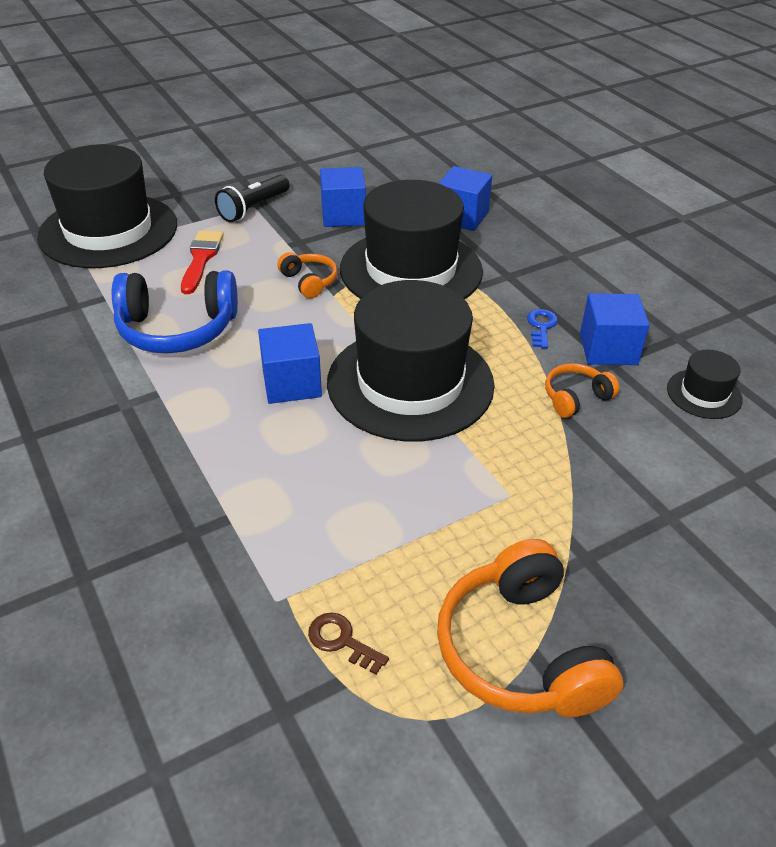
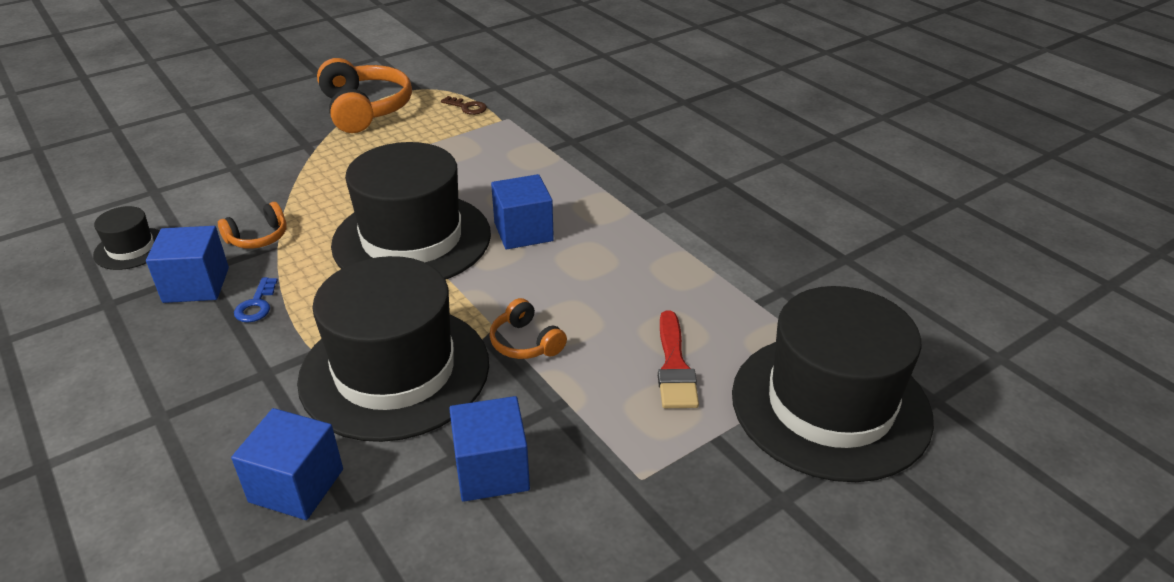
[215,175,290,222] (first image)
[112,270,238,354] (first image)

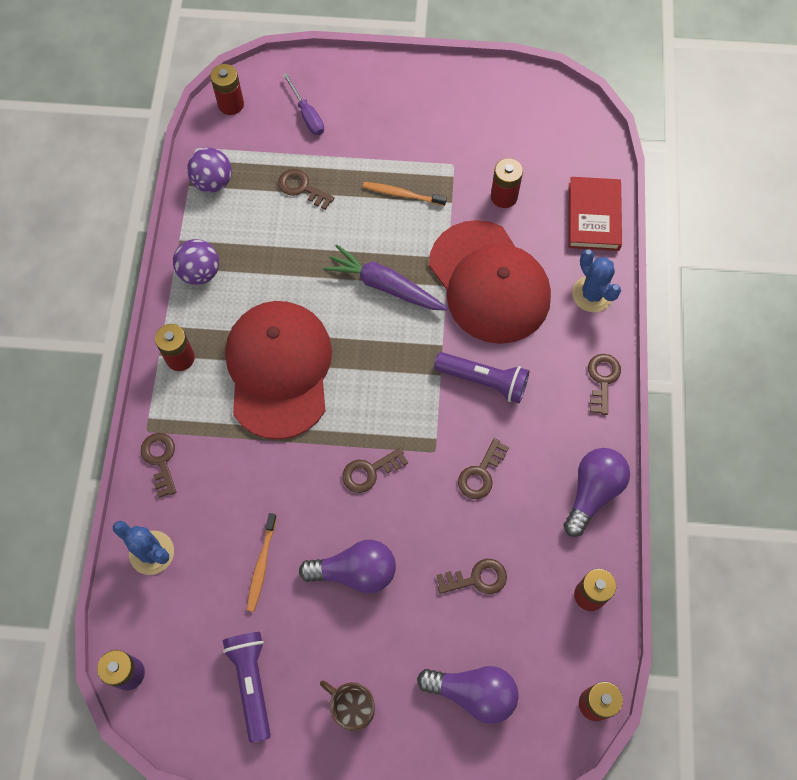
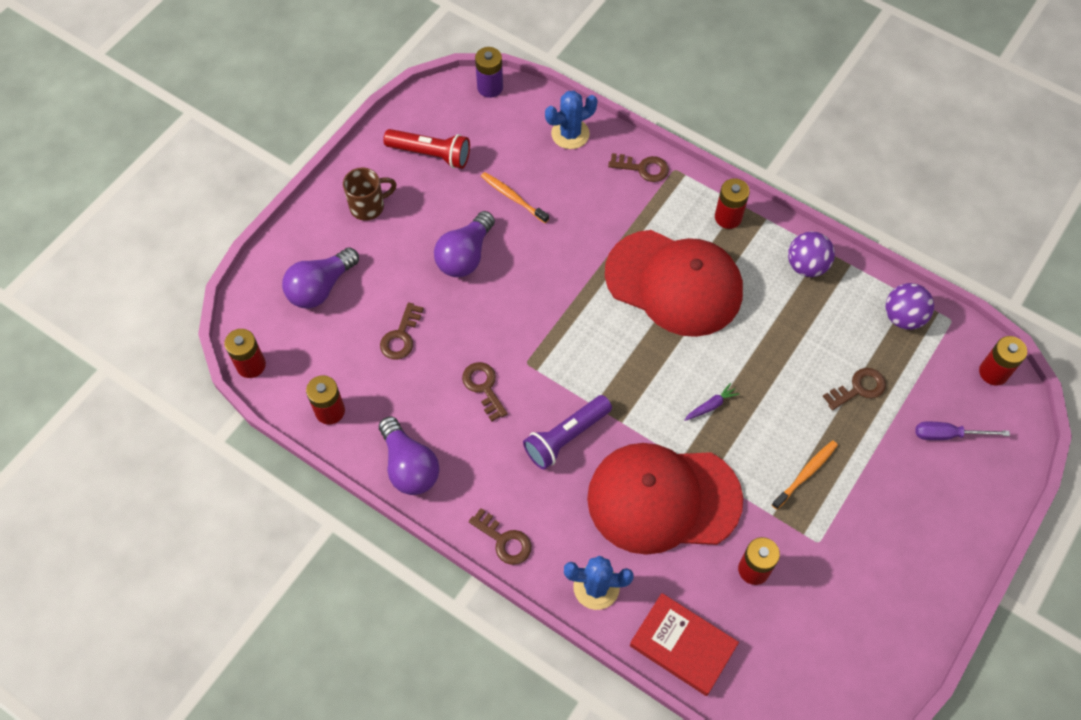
[684,383,739,421]
[342,448,408,493] (first image)
[383,129,470,169]

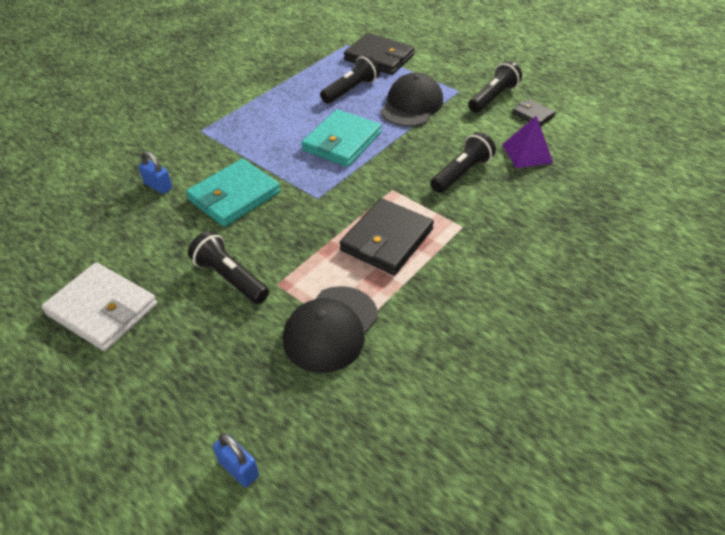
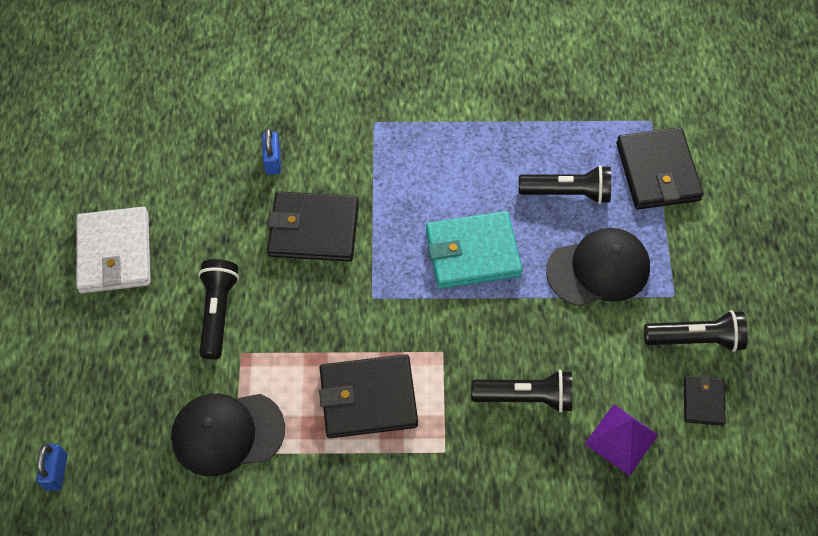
[267,191,359,262]

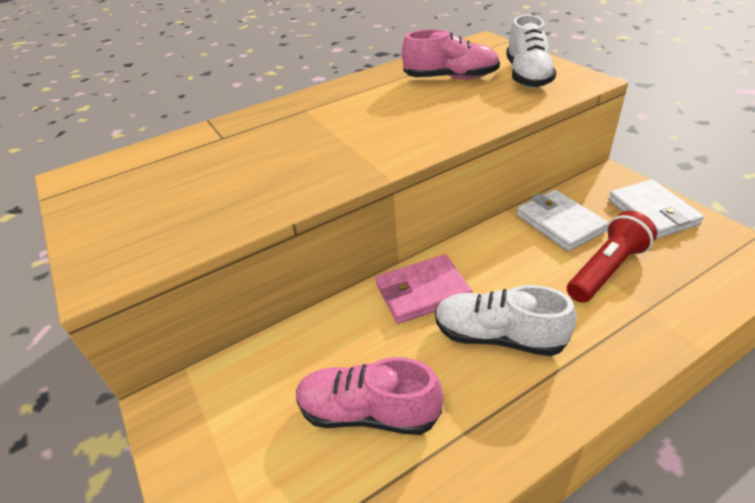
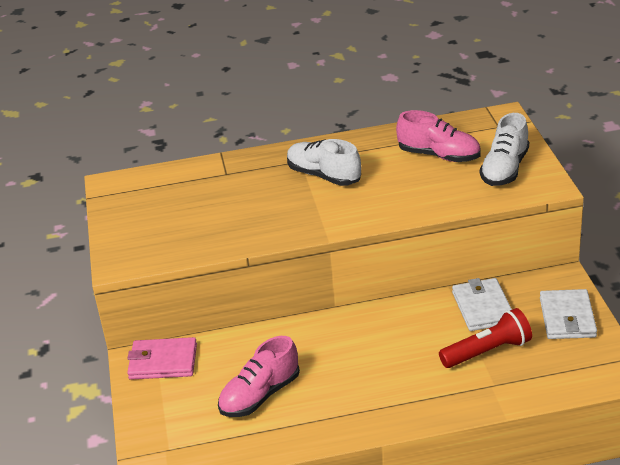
[127,337,197,379]
[287,139,361,186]
[218,336,300,417]

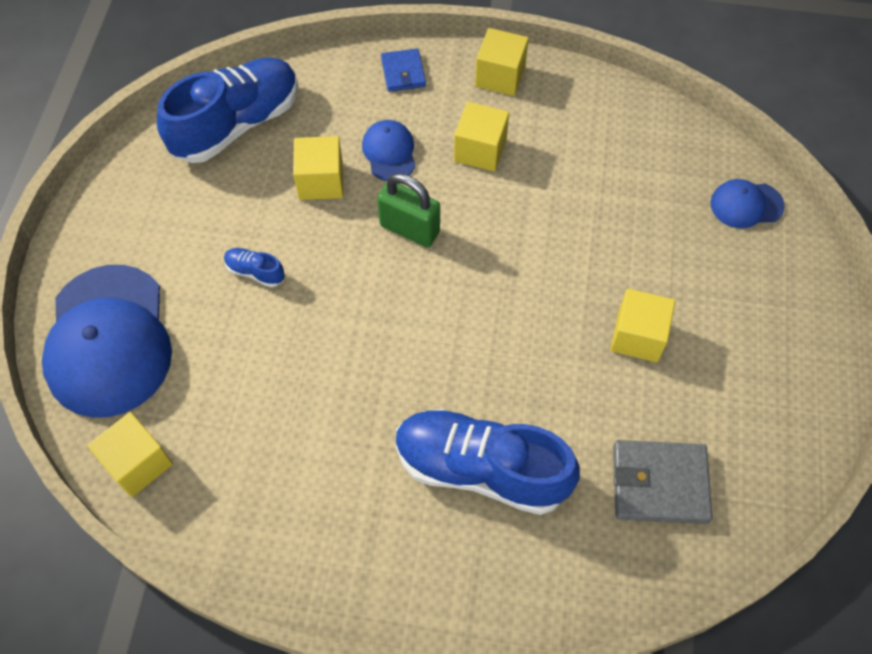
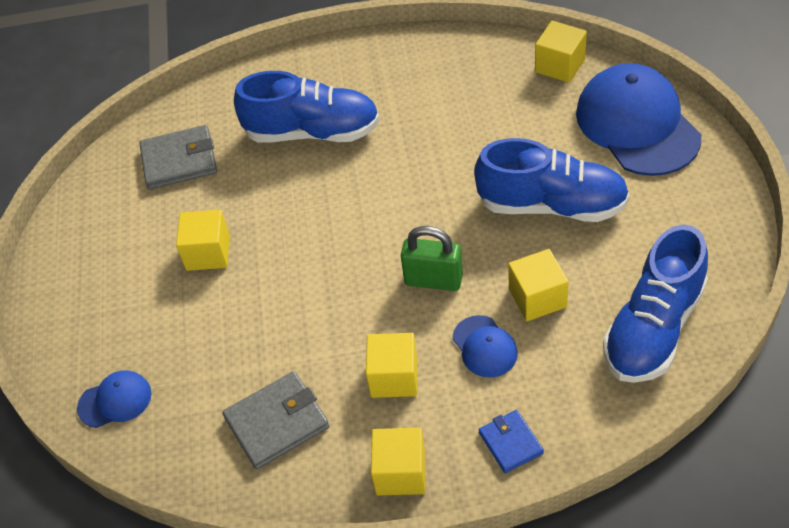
[474,138,630,222]
[222,371,329,469]

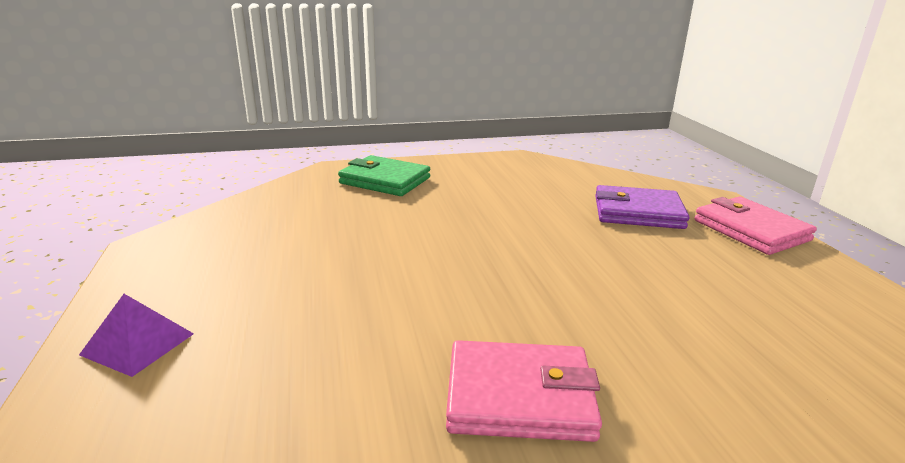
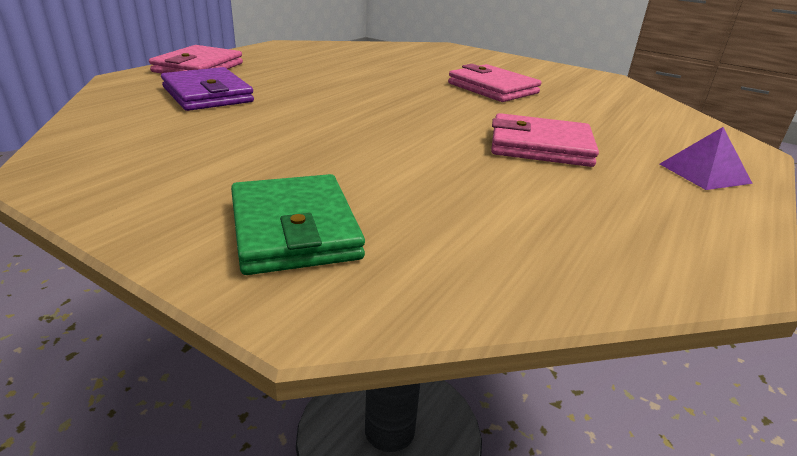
[491,113,599,167]

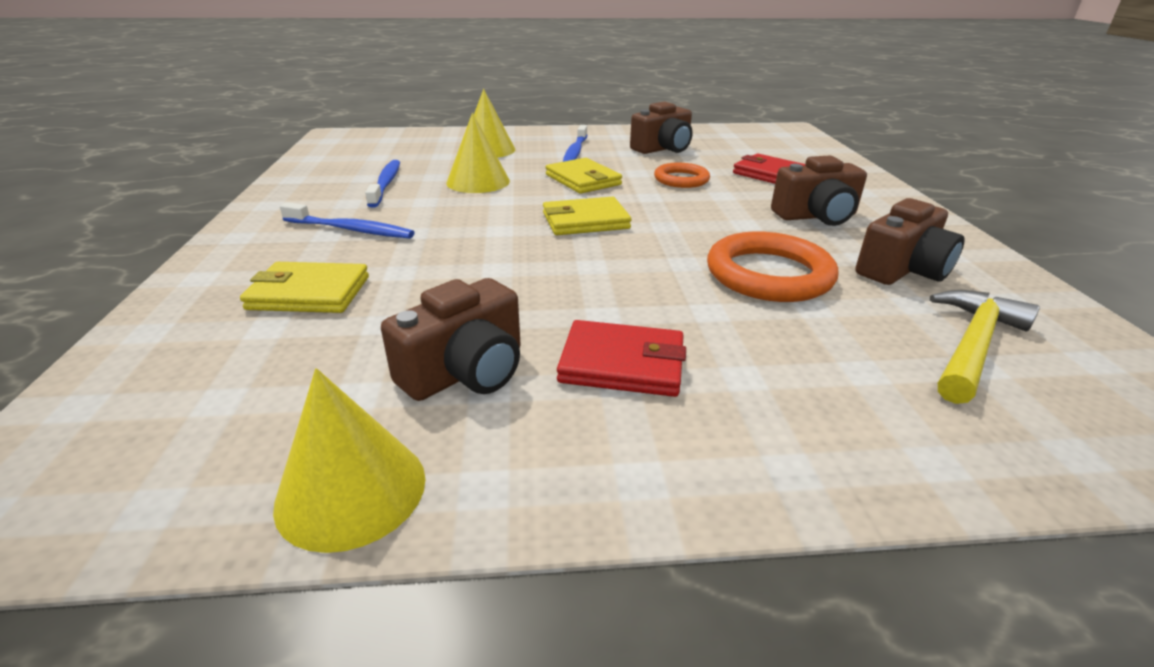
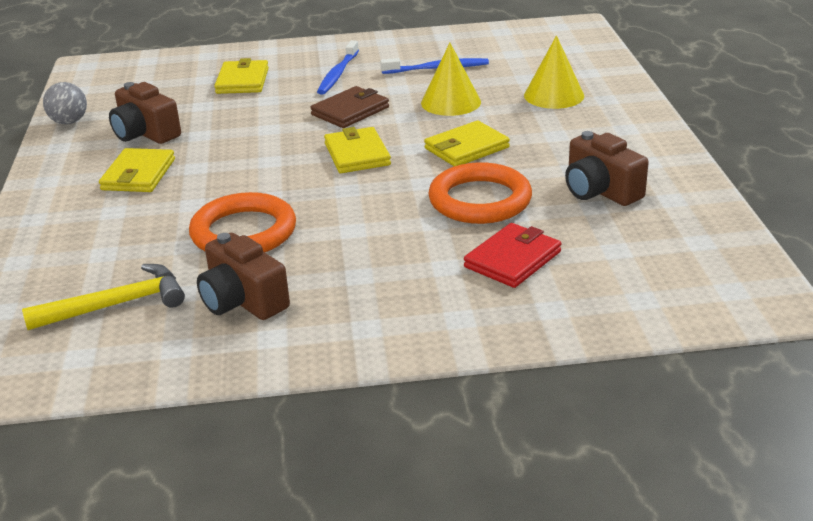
[563,125,587,162] (first image)
[771,156,867,226] (first image)
[428,162,532,224]
[22,264,185,330]
[99,148,175,192]
[43,82,87,124]
[310,86,389,128]

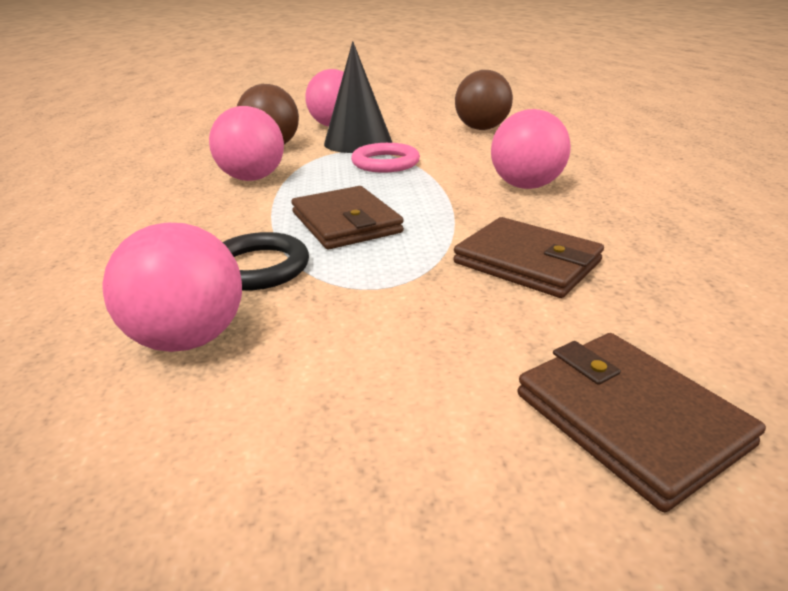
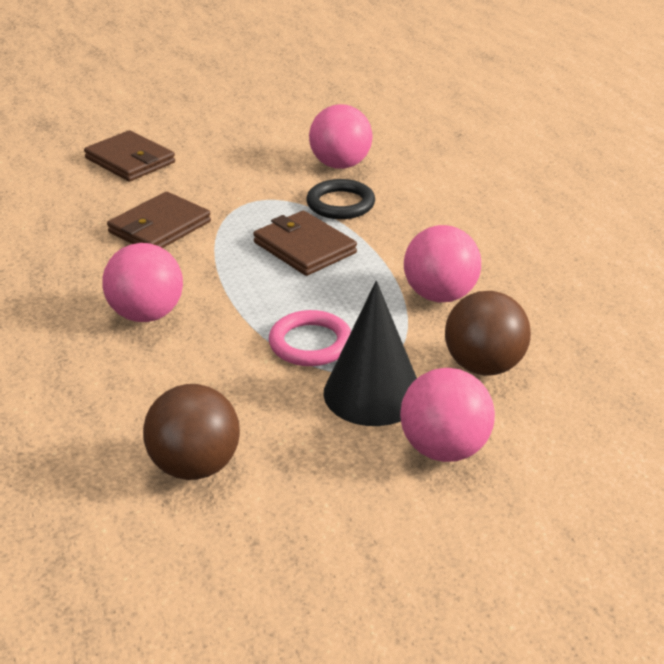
[107,192,211,248]

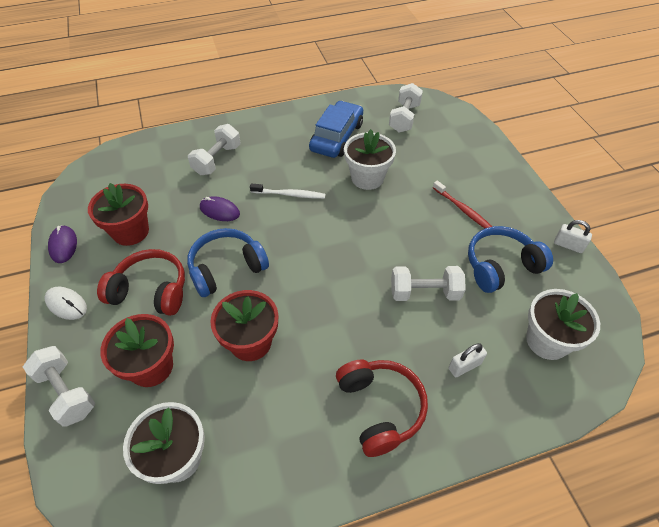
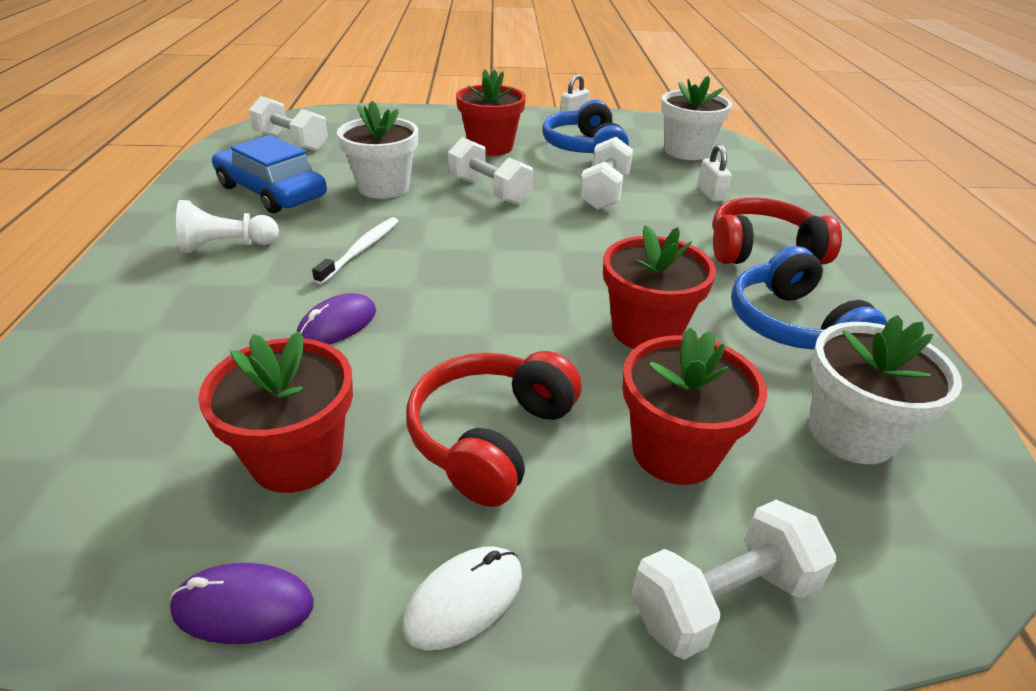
[448,137,533,205]
[456,69,526,156]
[731,246,888,350]
[176,200,279,253]

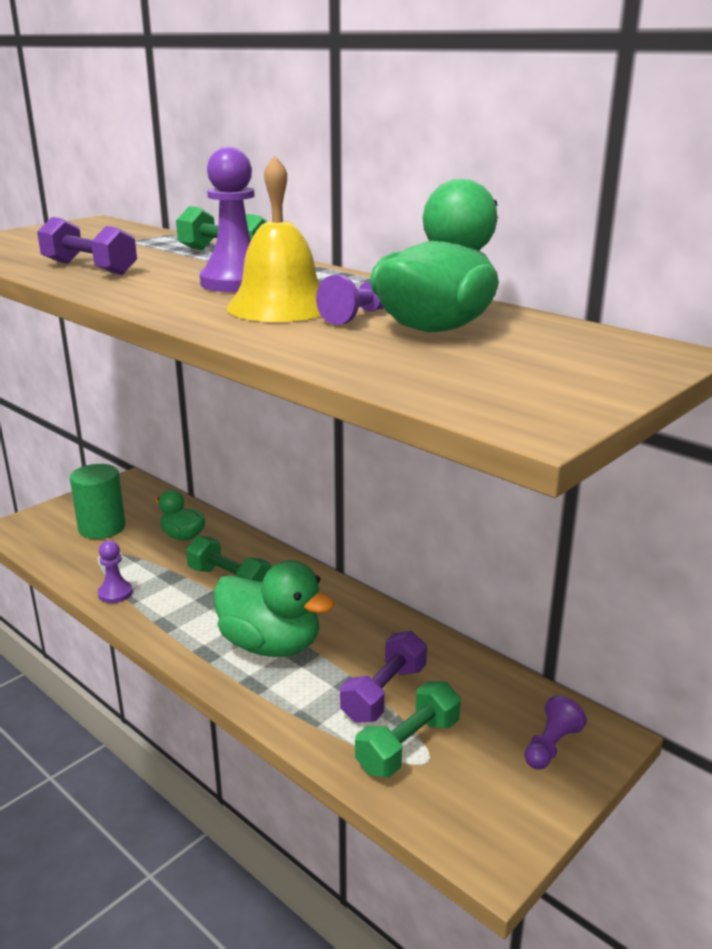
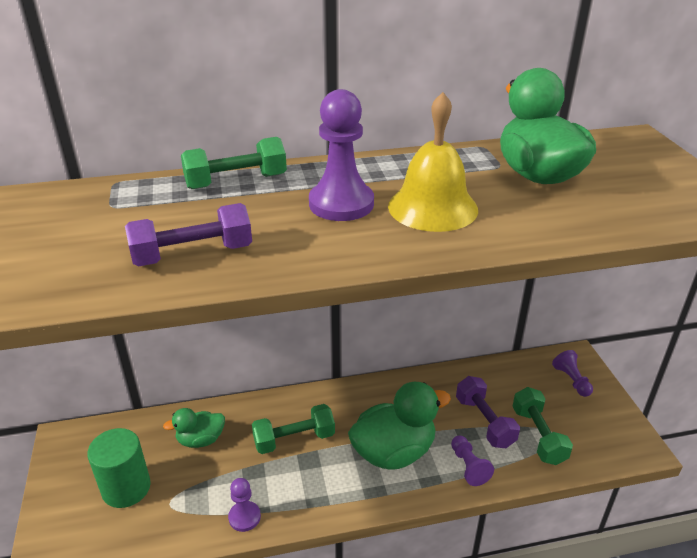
[451,436,494,486]

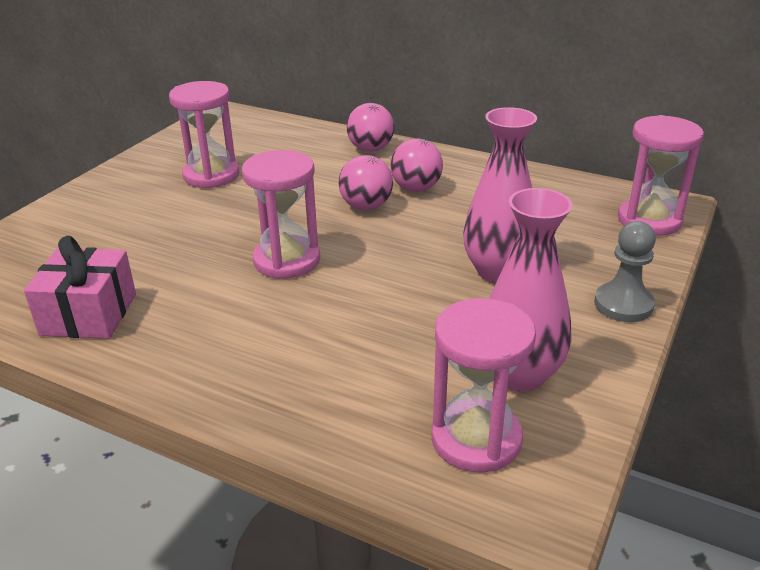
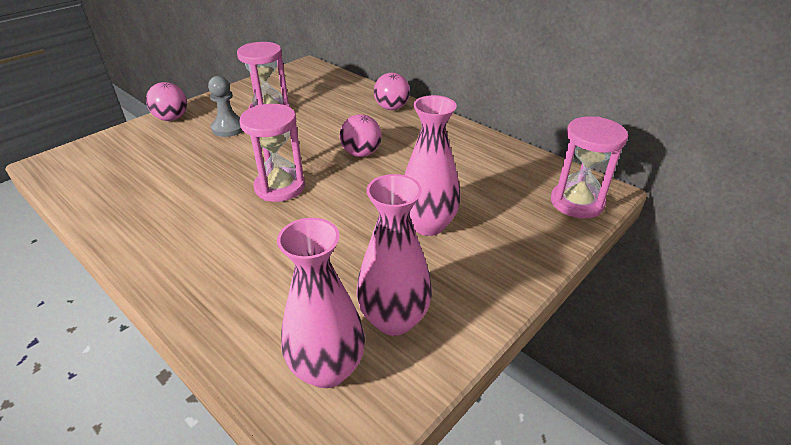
[146,82,187,121]
[208,76,243,137]
[24,236,136,339] (first image)
[277,218,365,388]

